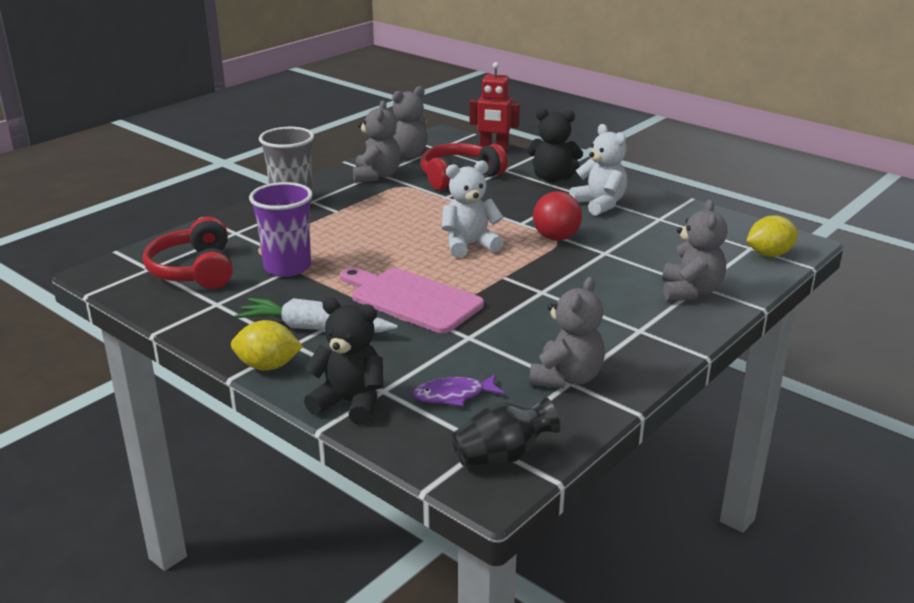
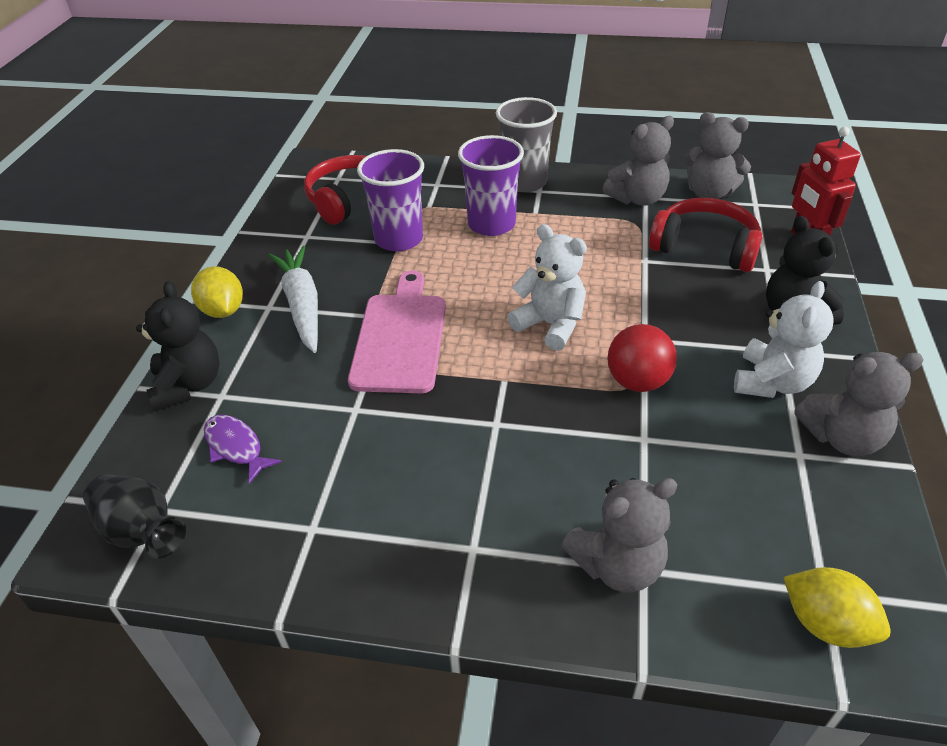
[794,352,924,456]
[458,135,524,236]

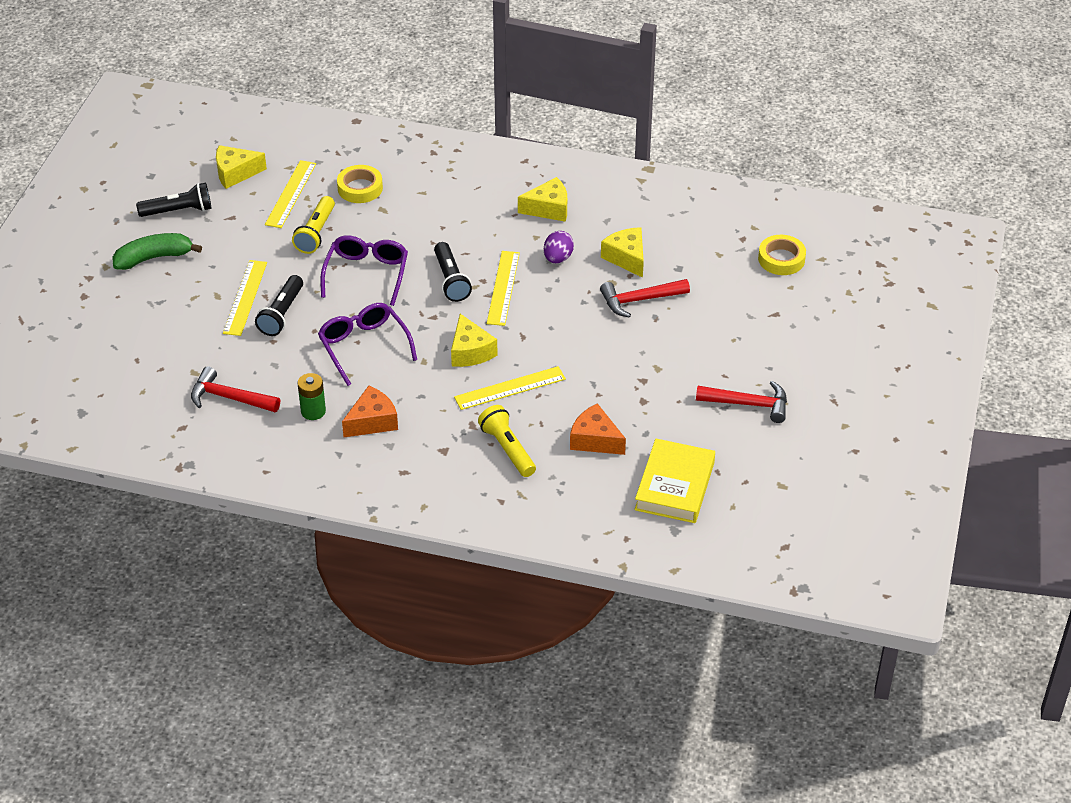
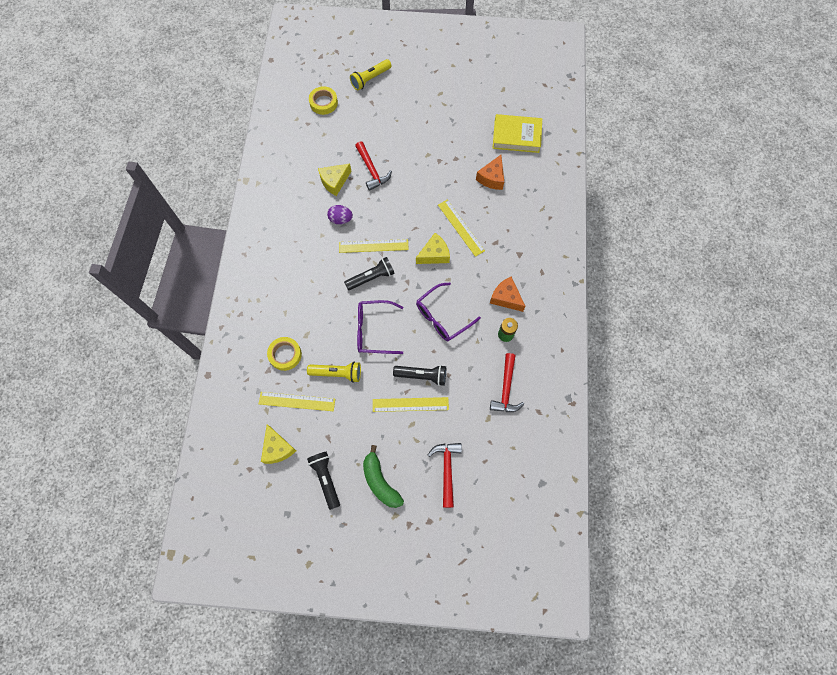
[518,177,567,222] (first image)
[428,443,462,508]
[350,59,391,91]

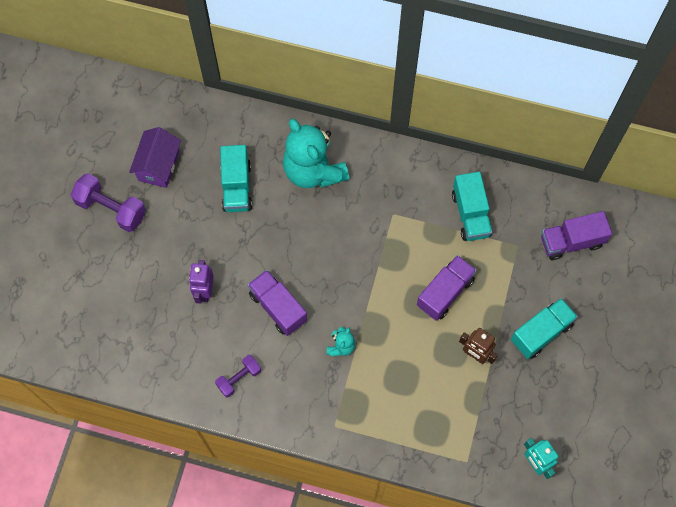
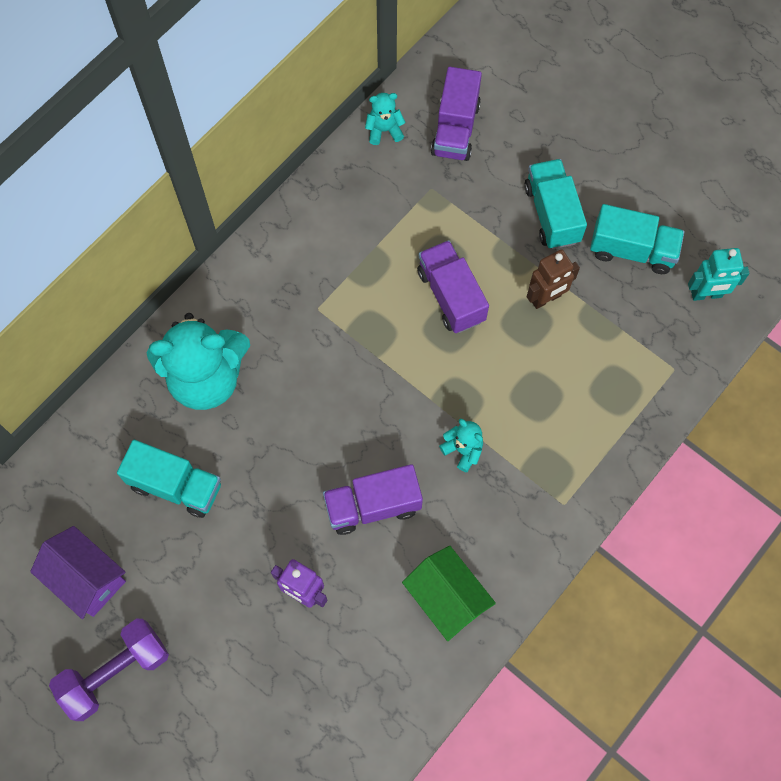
[590,204,684,274]
[402,546,496,641]
[365,93,406,145]

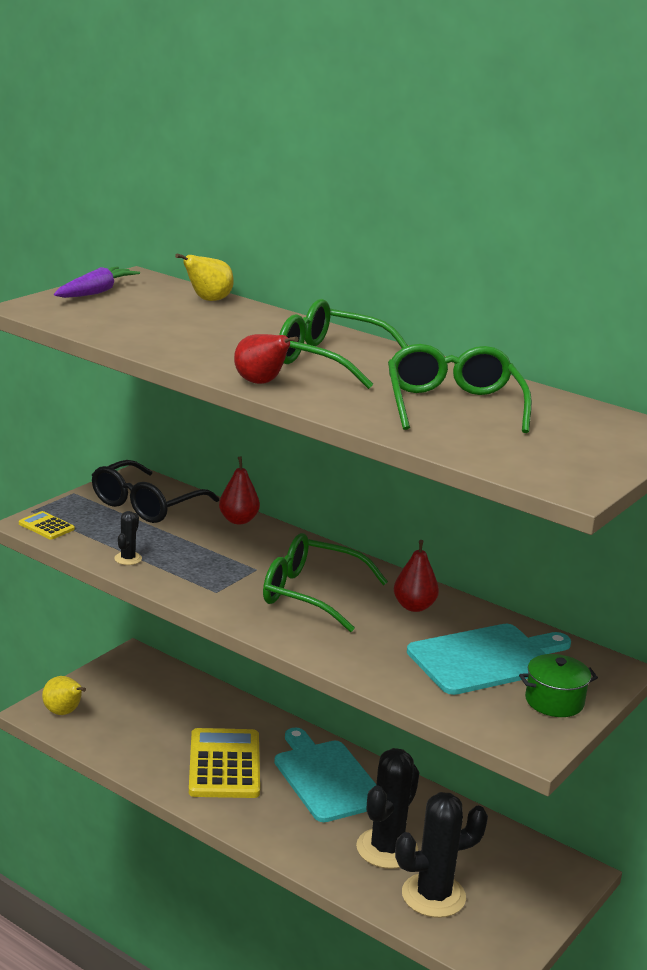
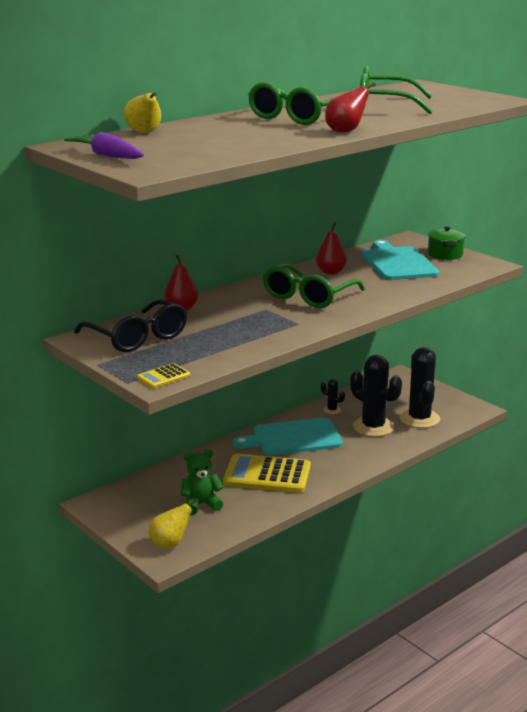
[321,379,345,414]
[180,449,223,515]

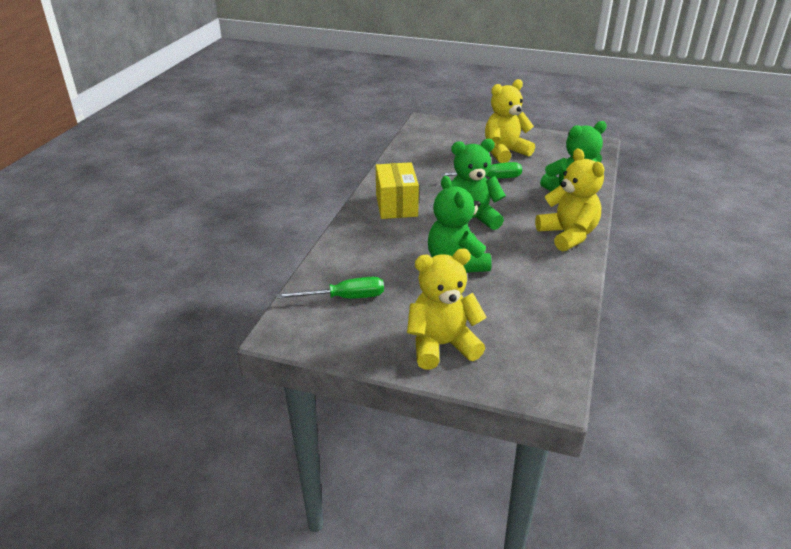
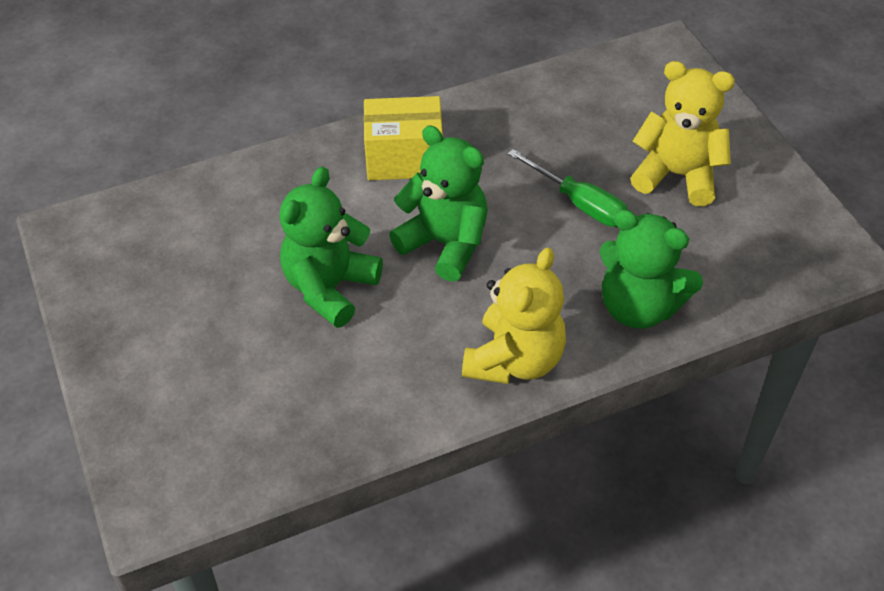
[364,96,443,180]
[407,249,487,370] (first image)
[276,277,384,299] (first image)

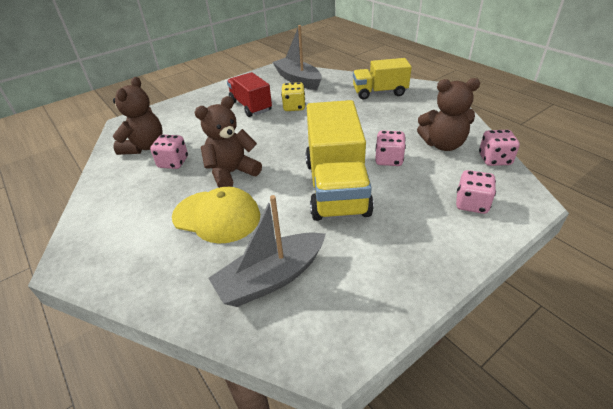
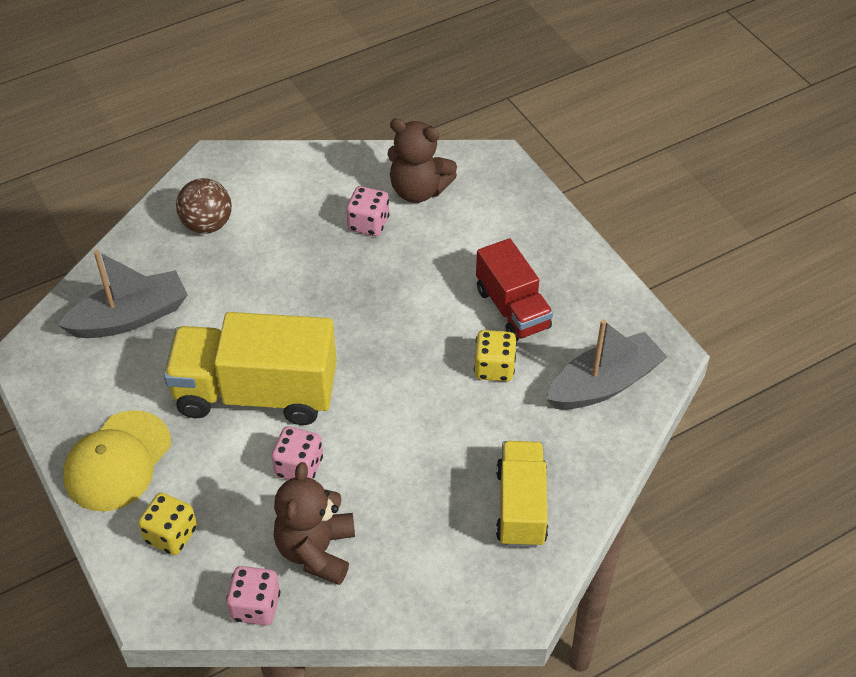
[476,238,553,341]
[194,96,262,188] (first image)
[138,493,197,555]
[63,410,171,511]
[57,250,188,338]
[176,178,232,234]

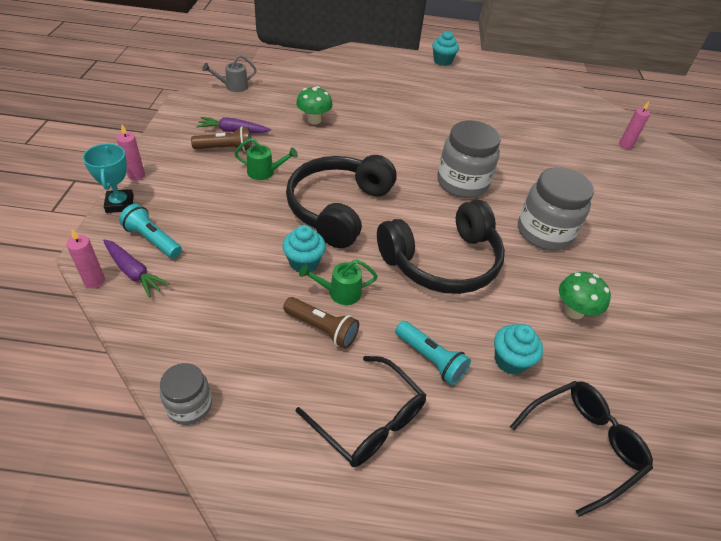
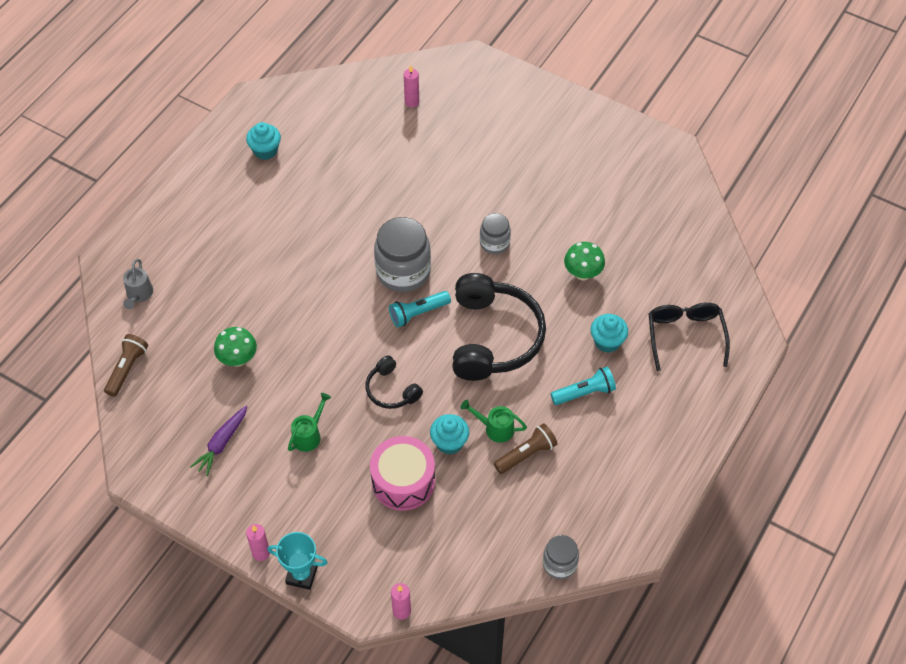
[246,122,281,160]
[123,259,153,309]
[104,334,148,397]
[366,355,423,409]
[480,213,511,254]
[389,291,451,327]
[103,239,170,298] (first image)
[461,400,527,443]
[296,356,426,467] (first image)
[370,436,435,511]

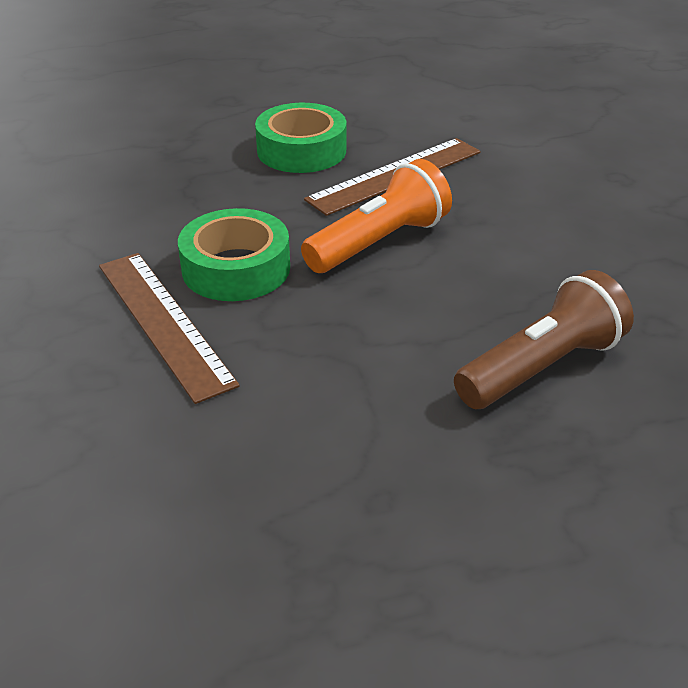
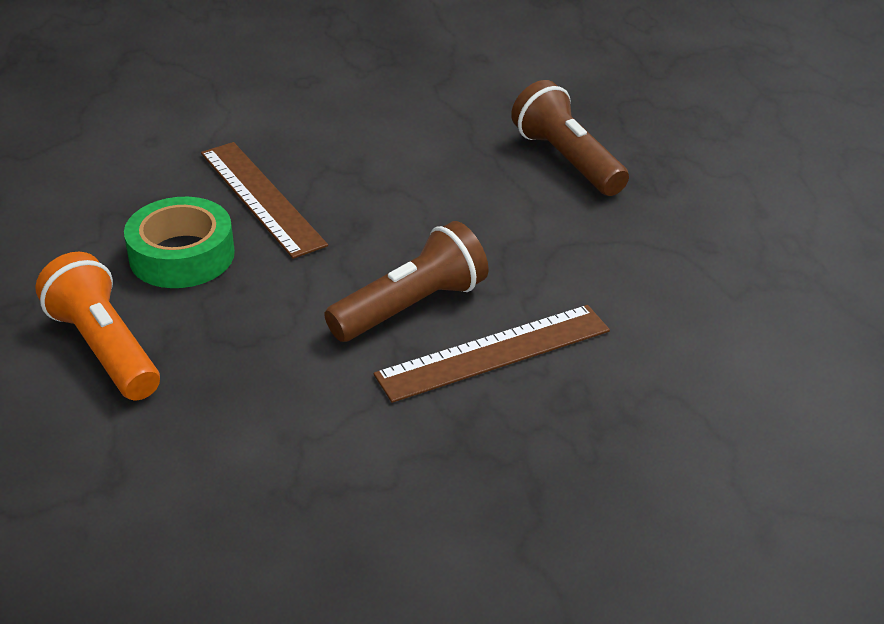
[35,252,160,400]
[324,221,489,342]

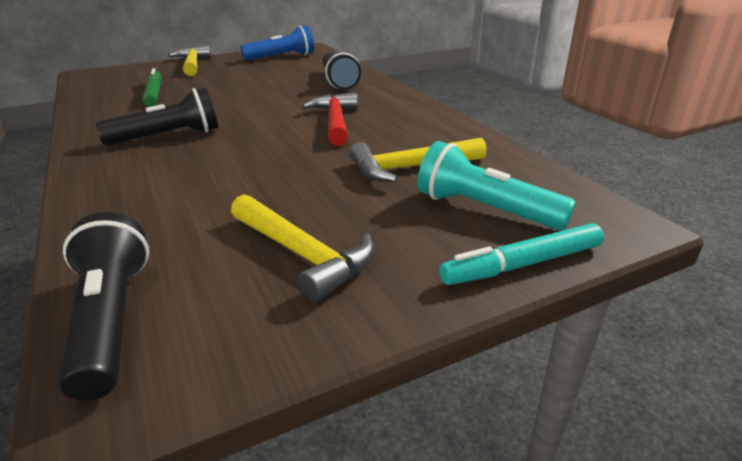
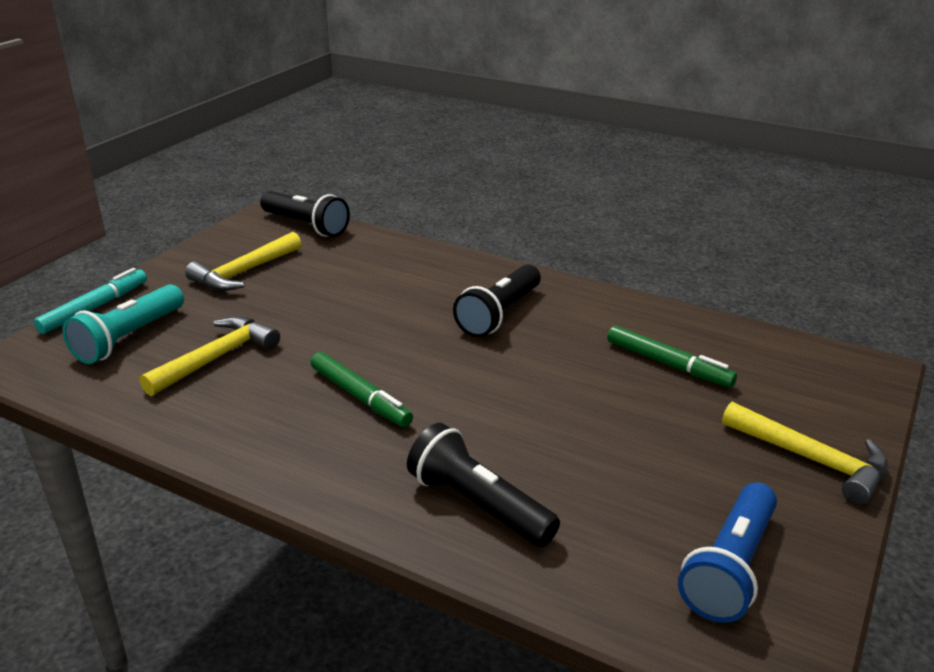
[311,352,413,427]
[62,284,184,364]
[185,232,302,291]

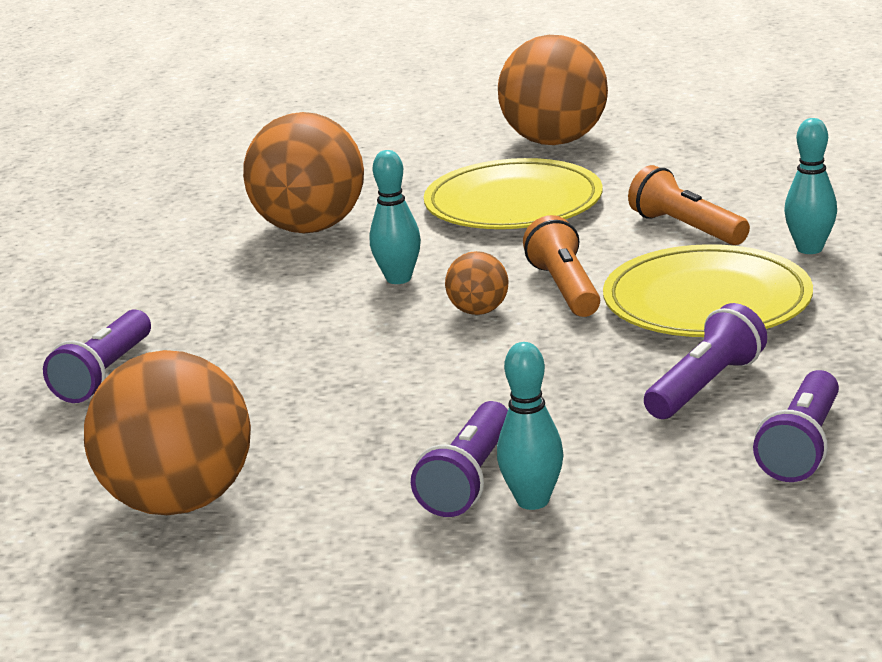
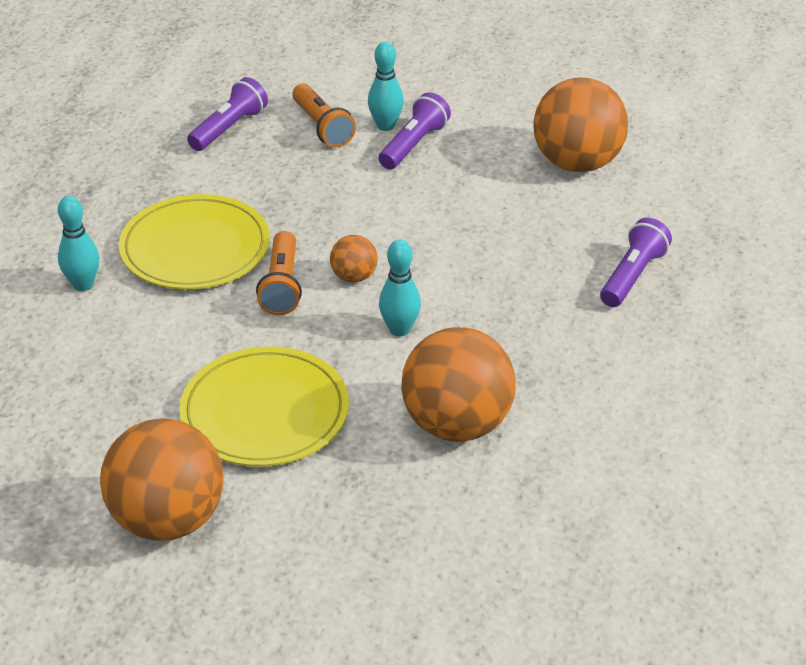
[292,83,356,147]
[644,303,767,419] (first image)

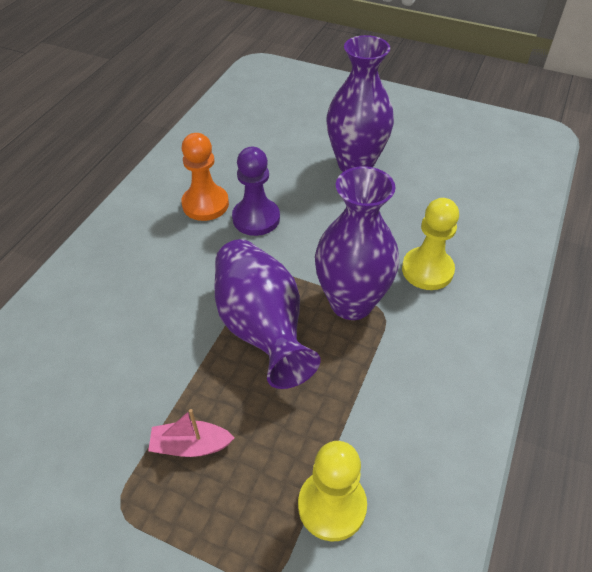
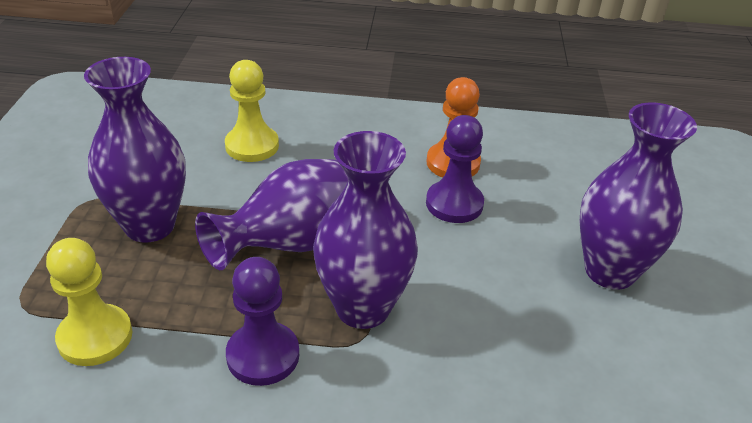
[225,60,279,162]
[84,57,186,243]
[226,257,299,386]

